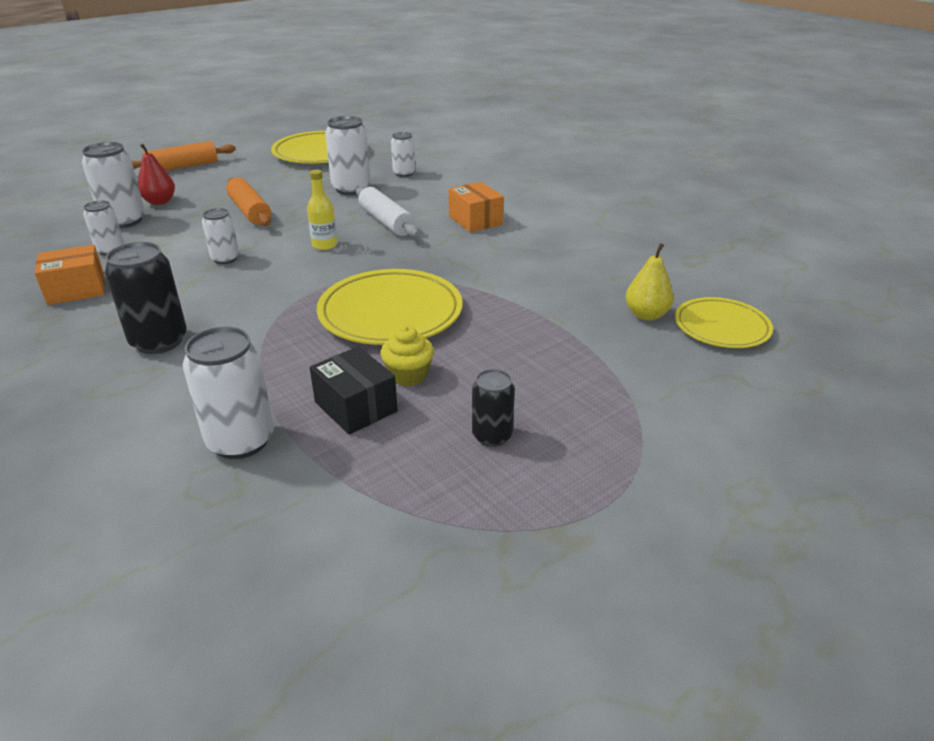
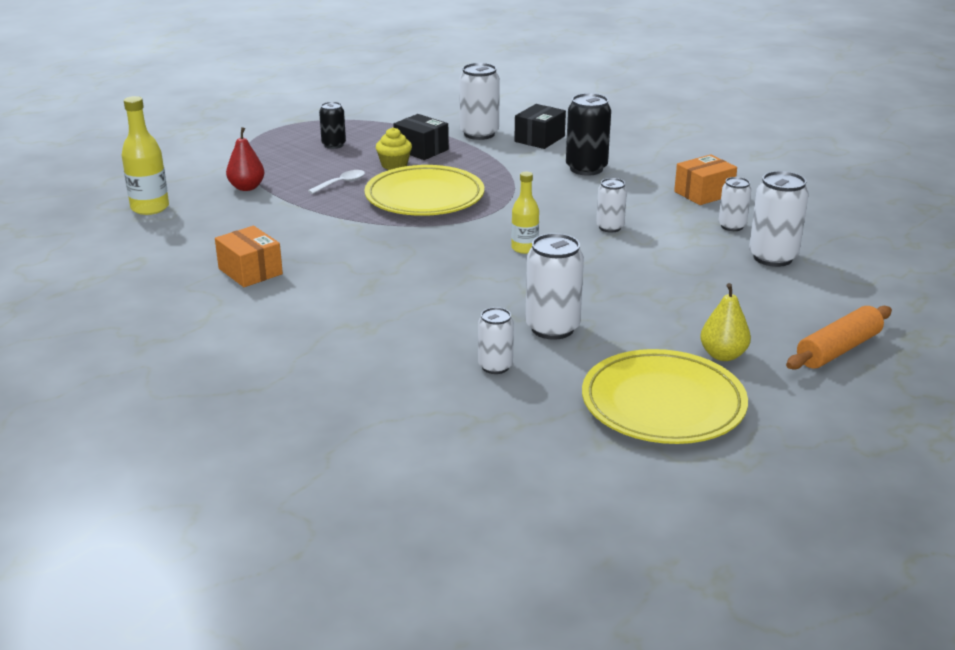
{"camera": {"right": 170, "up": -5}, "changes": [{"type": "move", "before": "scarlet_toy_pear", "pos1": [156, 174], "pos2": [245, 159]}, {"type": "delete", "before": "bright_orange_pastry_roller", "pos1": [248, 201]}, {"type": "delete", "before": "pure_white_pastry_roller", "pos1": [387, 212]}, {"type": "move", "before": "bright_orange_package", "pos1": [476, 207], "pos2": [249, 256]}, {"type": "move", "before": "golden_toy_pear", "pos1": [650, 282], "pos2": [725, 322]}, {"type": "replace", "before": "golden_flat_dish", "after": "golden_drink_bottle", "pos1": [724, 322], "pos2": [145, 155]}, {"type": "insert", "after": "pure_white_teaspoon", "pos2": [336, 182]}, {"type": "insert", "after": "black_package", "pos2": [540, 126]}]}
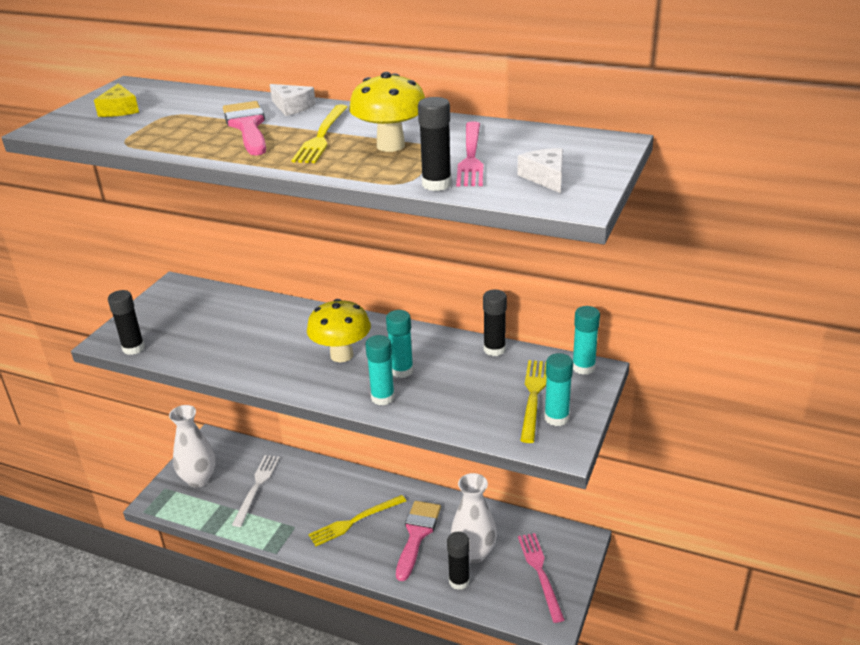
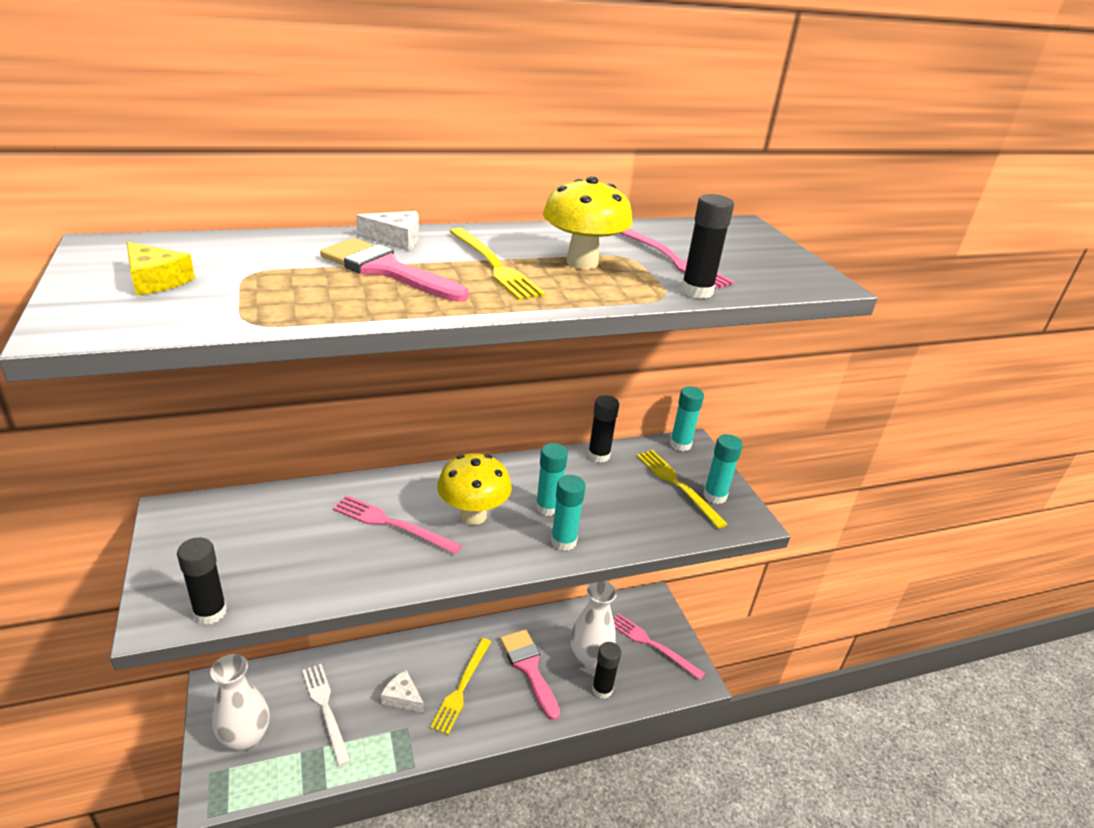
{"camera": {"right": -45, "up": 0}, "changes": [{"type": "move", "before": "pure_white_cheese", "pos1": [540, 170], "pos2": [402, 691]}, {"type": "insert", "after": "rose-pink_dinner_fork", "pos2": [397, 524]}]}
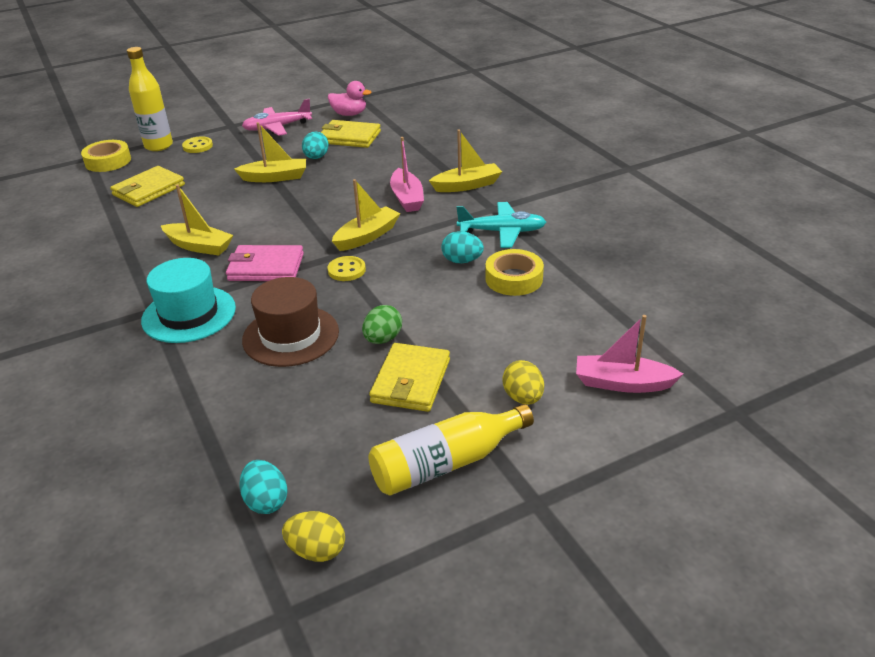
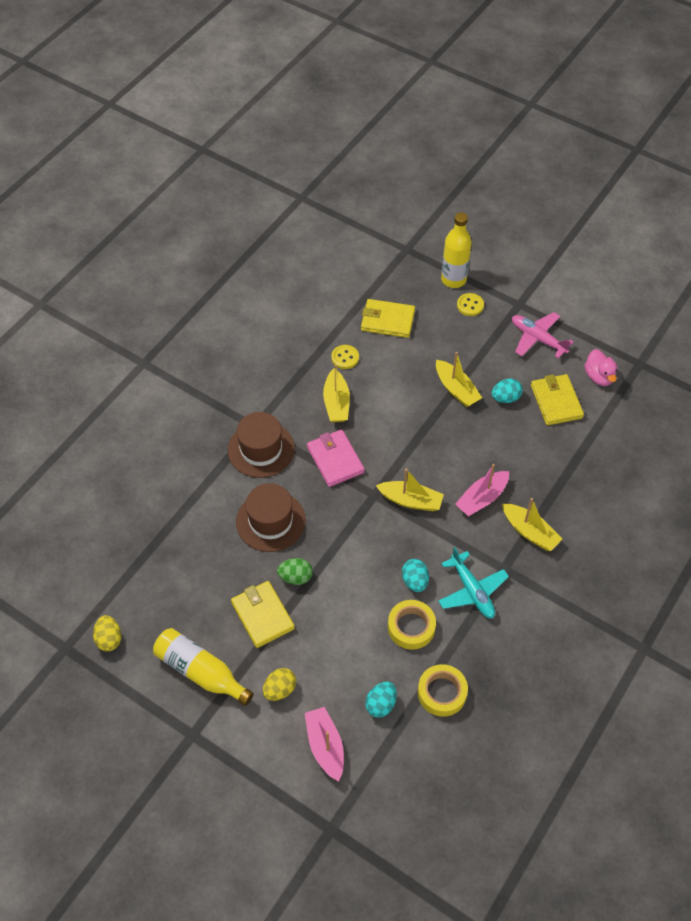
{"camera": {"right": 60, "up": 20}, "changes": [{"type": "move", "before": "golden_sticky_tape", "pos1": [106, 156], "pos2": [443, 690]}, {"type": "recolor", "before": "aqua_hat", "after": "russet_hat", "pos1": [188, 300], "pos2": [261, 445]}, {"type": "move", "before": "aqua_egg_shape", "pos1": [263, 487], "pos2": [381, 700]}, {"type": "move", "before": "golden_button", "pos1": [346, 268], "pos2": [345, 357]}, {"type": "rotate", "before": "golden_billfold", "pos1": [409, 377], "pos2": [263, 614], "turn": 75}]}
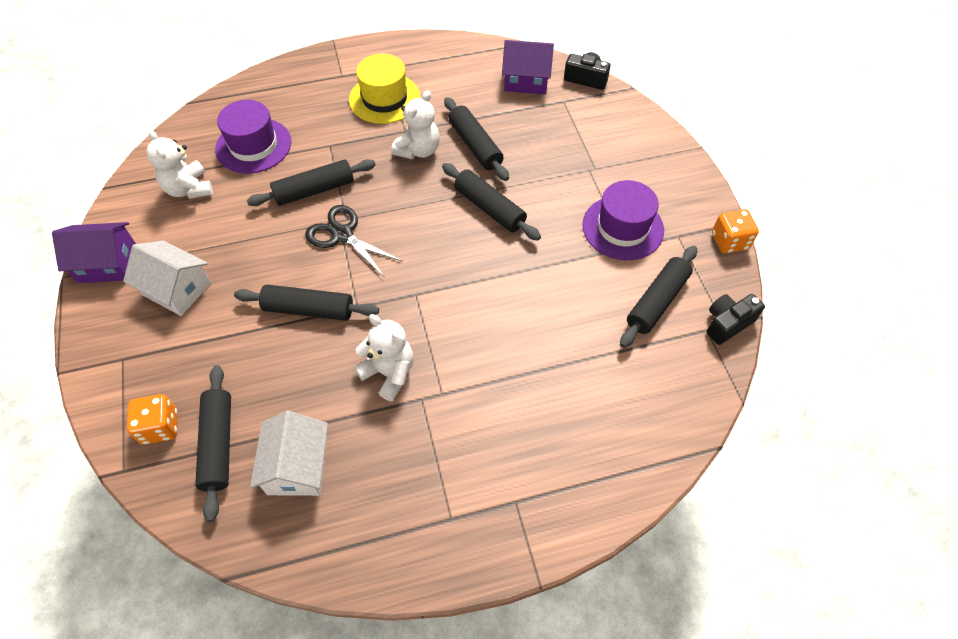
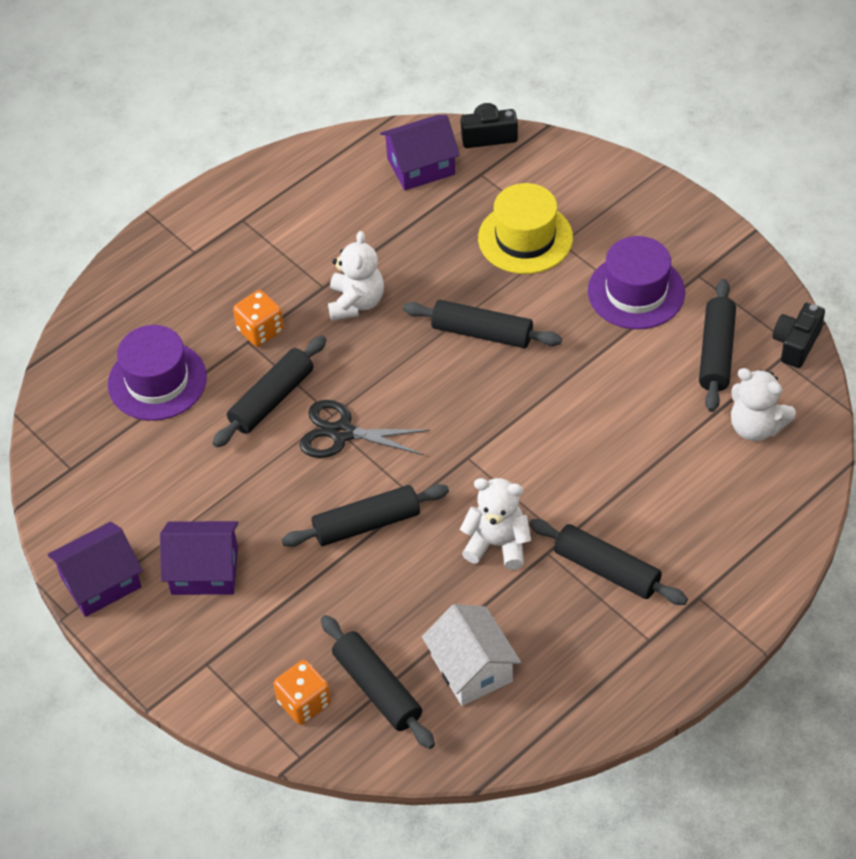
{"camera": {"right": -25, "up": -5}, "changes": [{"type": "recolor", "before": "pure_white_cottage", "after": "royal_purple_cottage", "pos1": [167, 278], "pos2": [199, 558]}, {"type": "move", "before": "pure_white_teddy_bear", "pos1": [179, 164], "pos2": [763, 404]}, {"type": "move", "before": "golden_hat", "pos1": [384, 89], "pos2": [525, 228]}, {"type": "move", "before": "black_pastry_roller", "pos1": [476, 139], "pos2": [608, 562]}, {"type": "move", "before": "bright_orange_game_die", "pos1": [735, 231], "pos2": [258, 318]}]}
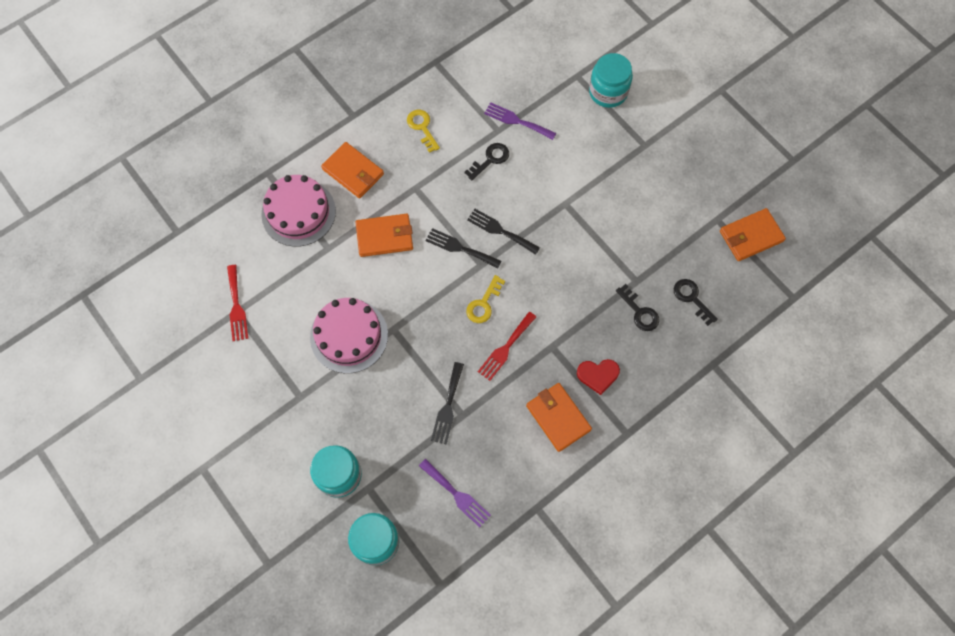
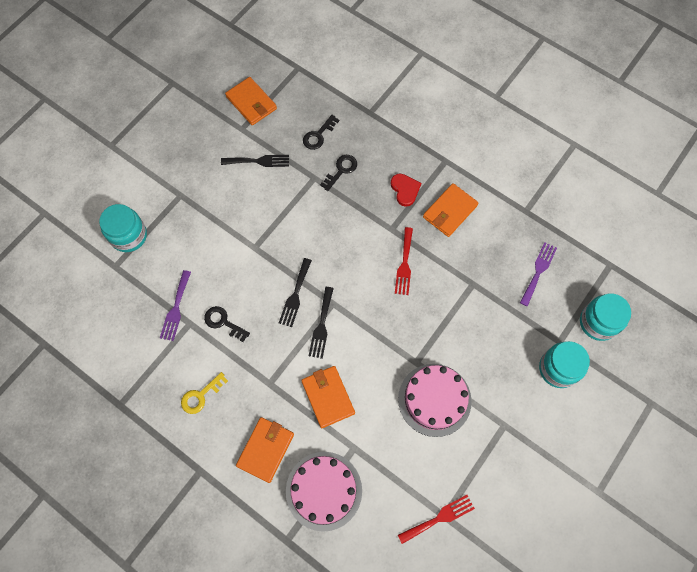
{"camera": {"right": -105, "up": 0}, "changes": [{"type": "move", "before": "black_dinner_fork", "pos1": [447, 403], "pos2": [255, 161]}, {"type": "delete", "before": "golden_latchkey", "pos1": [485, 299]}, {"type": "rotate", "before": "scarlet_dinner_fork", "pos1": [507, 346], "pos2": [404, 261], "turn": 75}]}
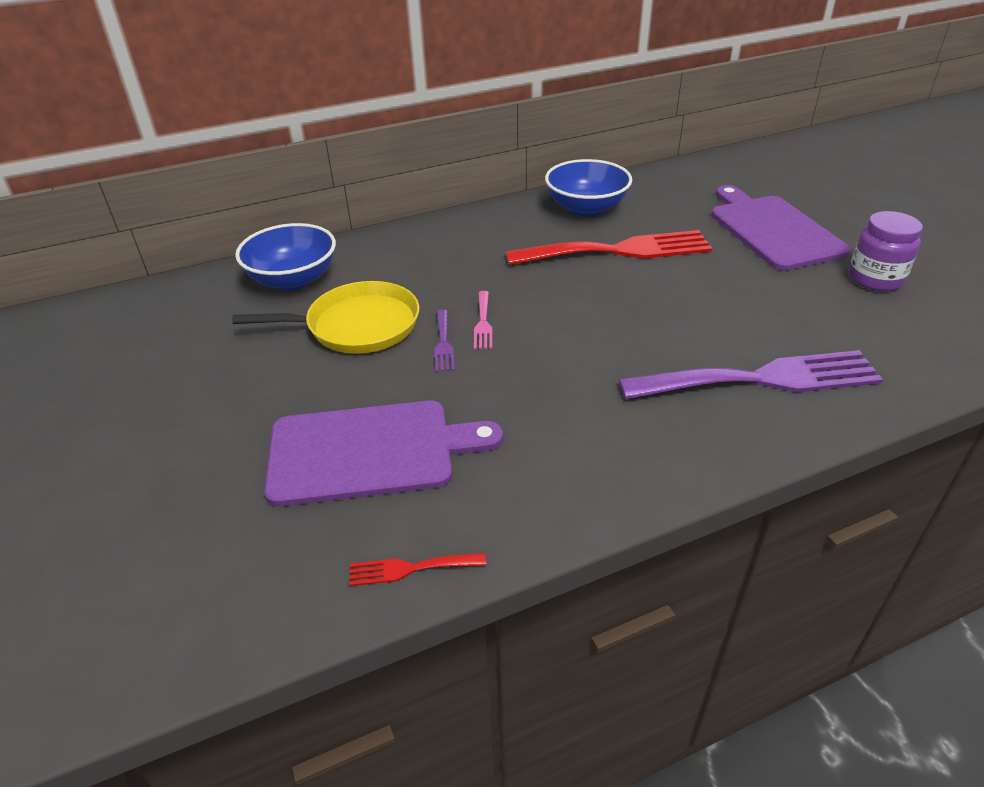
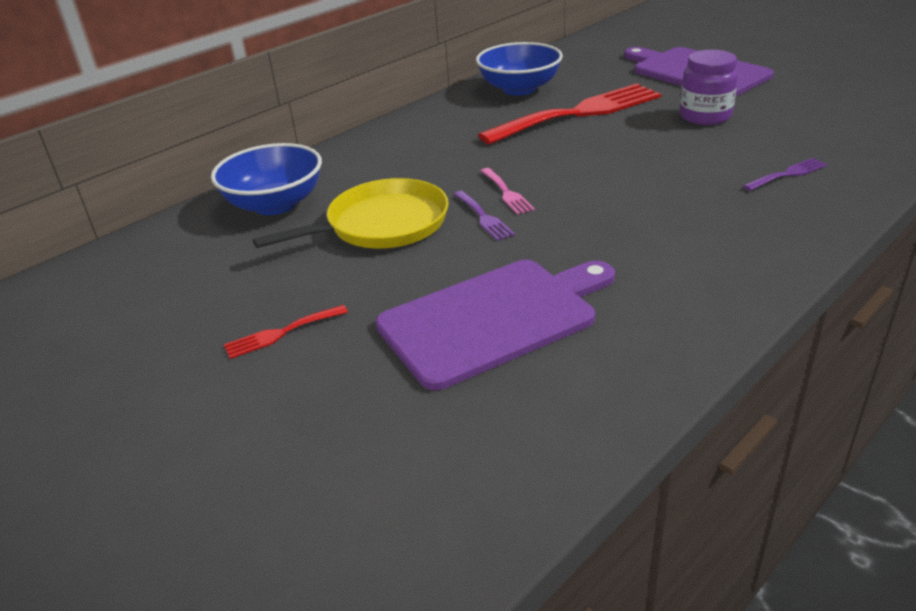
{"camera": {"right": -20, "up": -5}, "changes": [{"type": "move", "before": "scarlet_dinner_fork", "pos1": [417, 569], "pos2": [286, 332]}, {"type": "resize", "before": "royal_purple_dinner_fork", "pos1": [751, 374], "pos2": [785, 174], "scale": 0.41}, {"type": "move", "before": "royal_purple_jam_jar", "pos1": [886, 251], "pos2": [709, 87]}]}
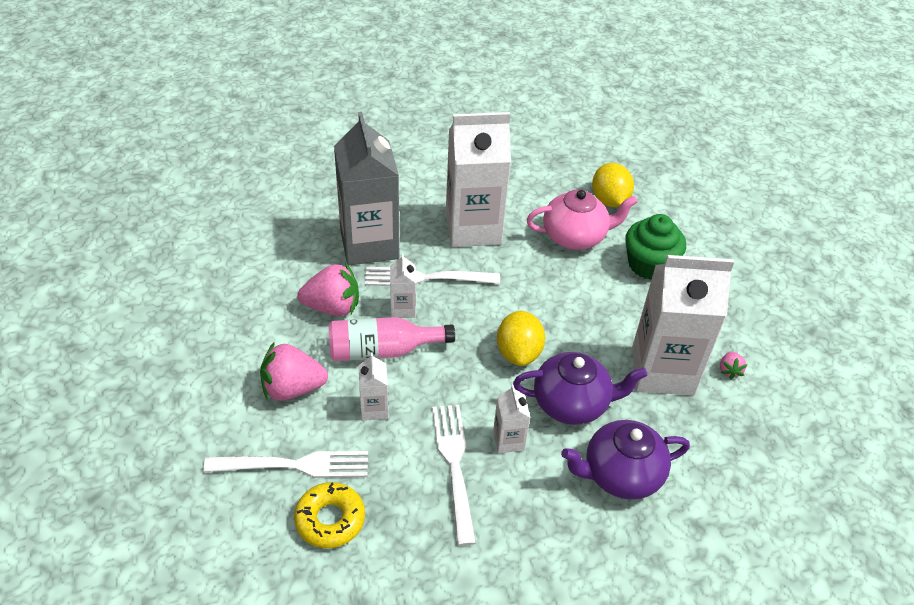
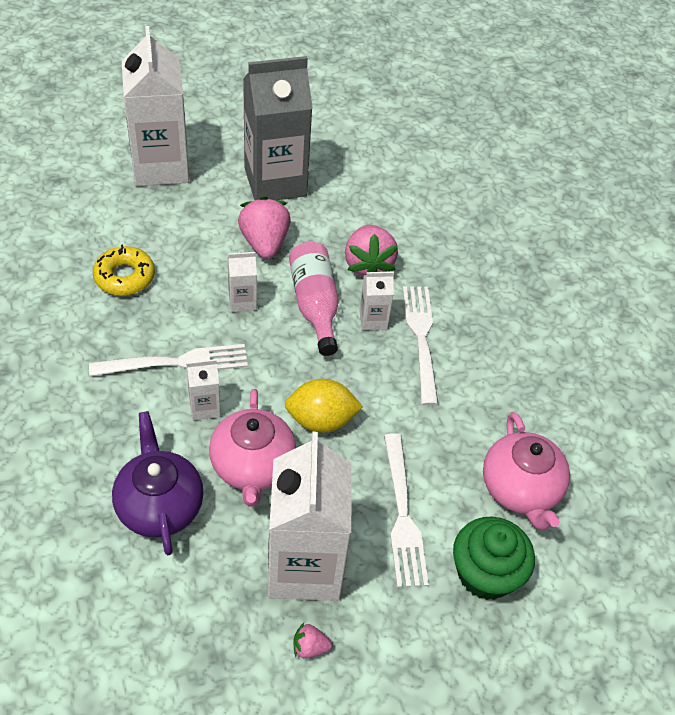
{"camera": {"right": 85, "up": 5}, "changes": [{"type": "move", "before": "pure_white_dinner_fork", "pos1": [285, 464], "pos2": [406, 510]}, {"type": "move", "before": "grey_juice_carton", "pos1": [366, 188], "pos2": [278, 128]}, {"type": "move", "before": "pure_white_juice_carton", "pos1": [478, 179], "pos2": [155, 106]}, {"type": "recolor", "before": "royal_purple_teapot", "after": "rose-pink_teapot", "pos1": [580, 388], "pos2": [252, 448]}, {"type": "delete", "before": "golden_lemon", "pos1": [613, 185]}]}
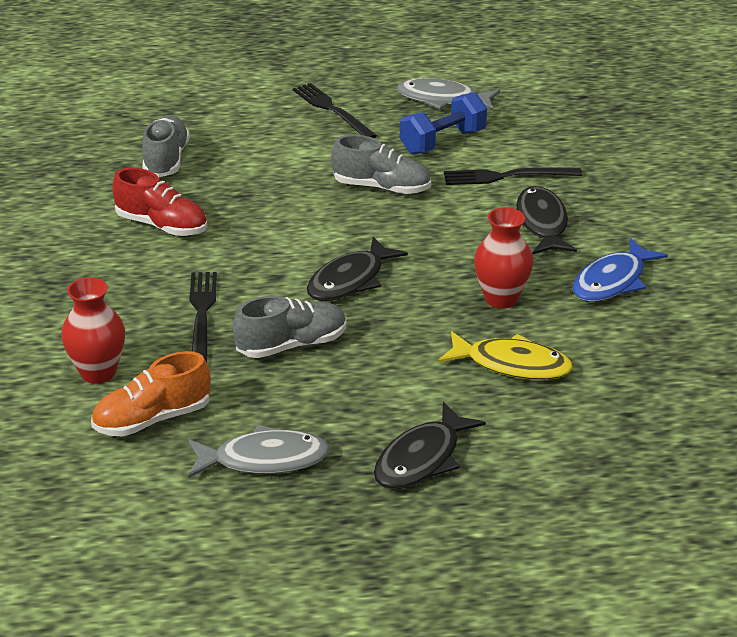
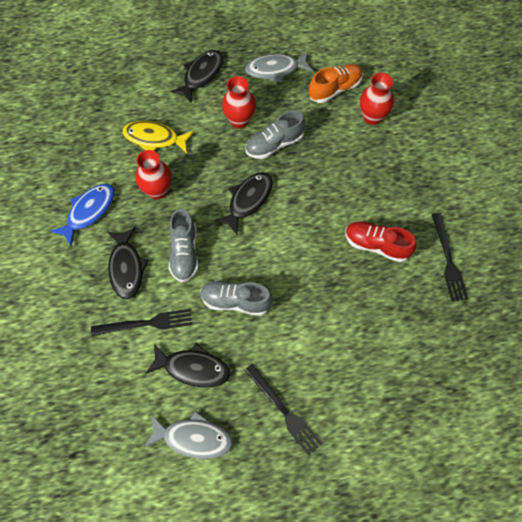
{"camera": {"right": 175, "up": 30}, "changes": [{"type": "move", "before": "grey_sneaker", "pos1": [166, 146], "pos2": [183, 246]}, {"type": "move", "before": "black_dinner_fork", "pos1": [203, 317], "pos2": [449, 257]}, {"type": "replace", "before": "blue_free_weight", "after": "black_fish", "pos1": [443, 123], "pos2": [187, 365]}, {"type": "insert", "after": "scarlet_tall_vase", "pos2": [239, 102]}]}
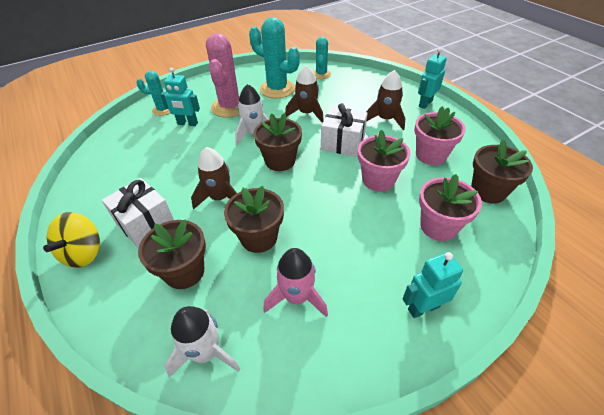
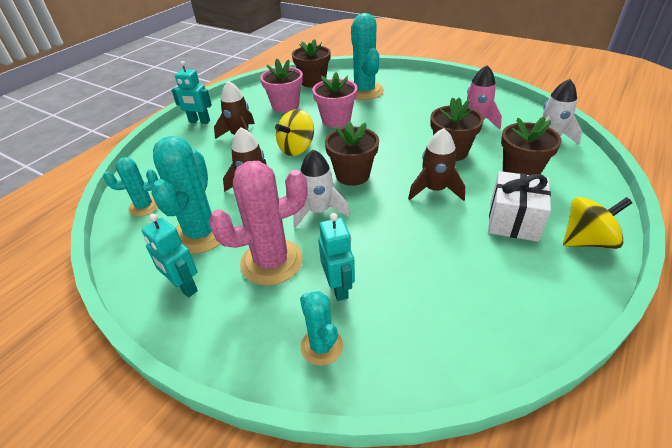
{"camera": {"right": -115, "up": -5}, "changes": [{"type": "replace", "before": "pure_white_gift", "after": "golden_whirligig", "pos1": [344, 130], "pos2": [294, 132]}, {"type": "move", "before": "aqua_robot", "pos1": [433, 285], "pos2": [170, 256]}, {"type": "replace", "before": "rose-pink_plant_pot", "after": "aqua_cactus", "pos1": [450, 207], "pos2": [367, 56]}]}
